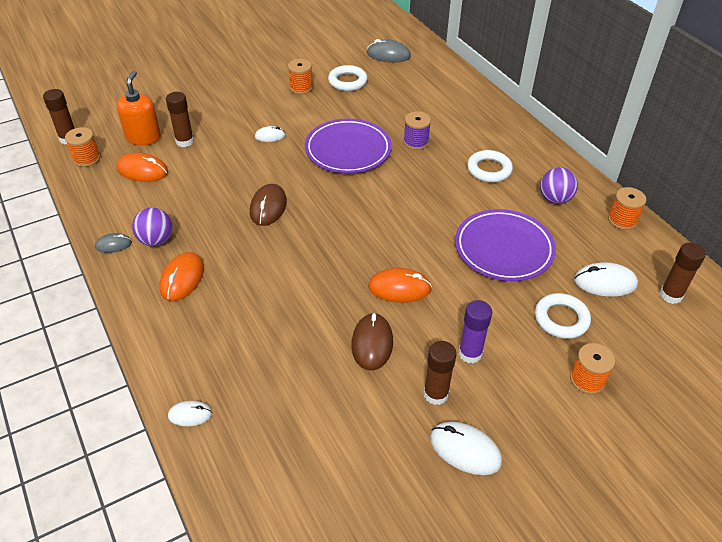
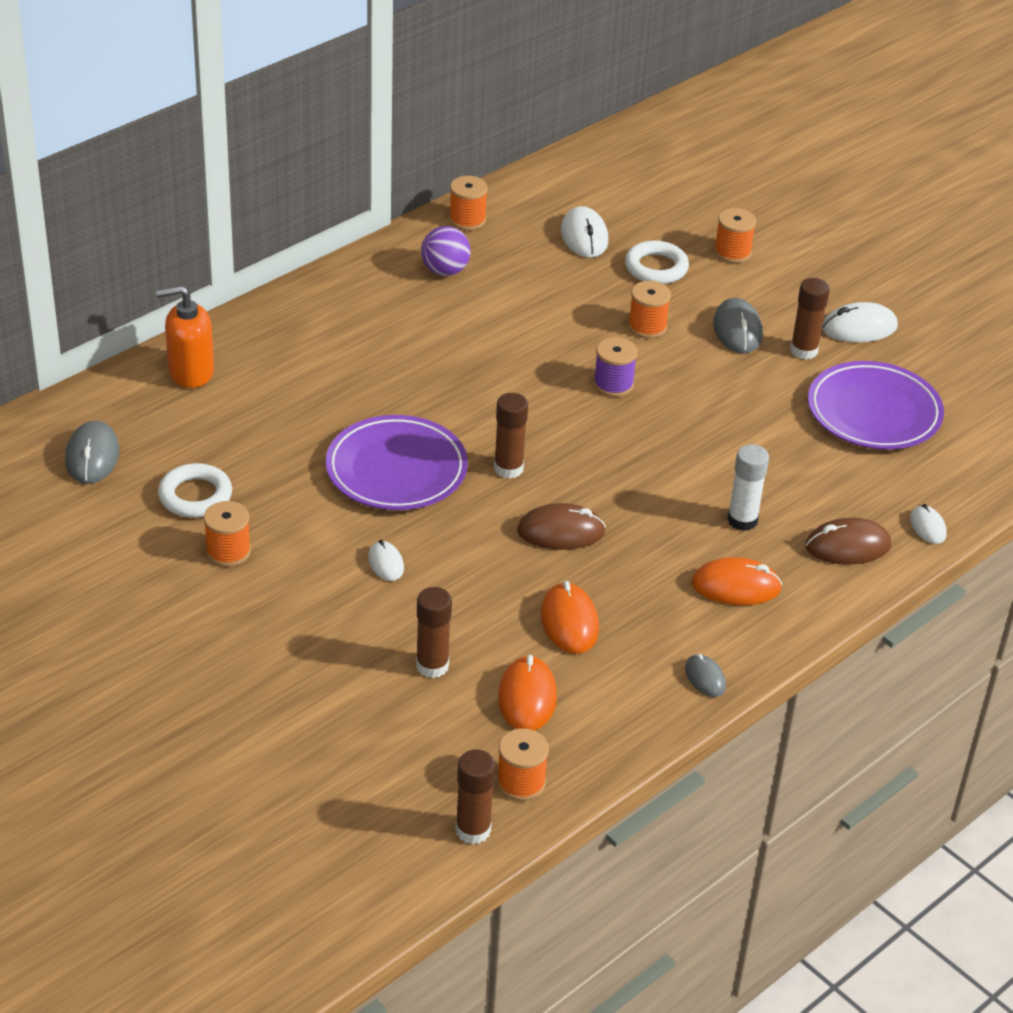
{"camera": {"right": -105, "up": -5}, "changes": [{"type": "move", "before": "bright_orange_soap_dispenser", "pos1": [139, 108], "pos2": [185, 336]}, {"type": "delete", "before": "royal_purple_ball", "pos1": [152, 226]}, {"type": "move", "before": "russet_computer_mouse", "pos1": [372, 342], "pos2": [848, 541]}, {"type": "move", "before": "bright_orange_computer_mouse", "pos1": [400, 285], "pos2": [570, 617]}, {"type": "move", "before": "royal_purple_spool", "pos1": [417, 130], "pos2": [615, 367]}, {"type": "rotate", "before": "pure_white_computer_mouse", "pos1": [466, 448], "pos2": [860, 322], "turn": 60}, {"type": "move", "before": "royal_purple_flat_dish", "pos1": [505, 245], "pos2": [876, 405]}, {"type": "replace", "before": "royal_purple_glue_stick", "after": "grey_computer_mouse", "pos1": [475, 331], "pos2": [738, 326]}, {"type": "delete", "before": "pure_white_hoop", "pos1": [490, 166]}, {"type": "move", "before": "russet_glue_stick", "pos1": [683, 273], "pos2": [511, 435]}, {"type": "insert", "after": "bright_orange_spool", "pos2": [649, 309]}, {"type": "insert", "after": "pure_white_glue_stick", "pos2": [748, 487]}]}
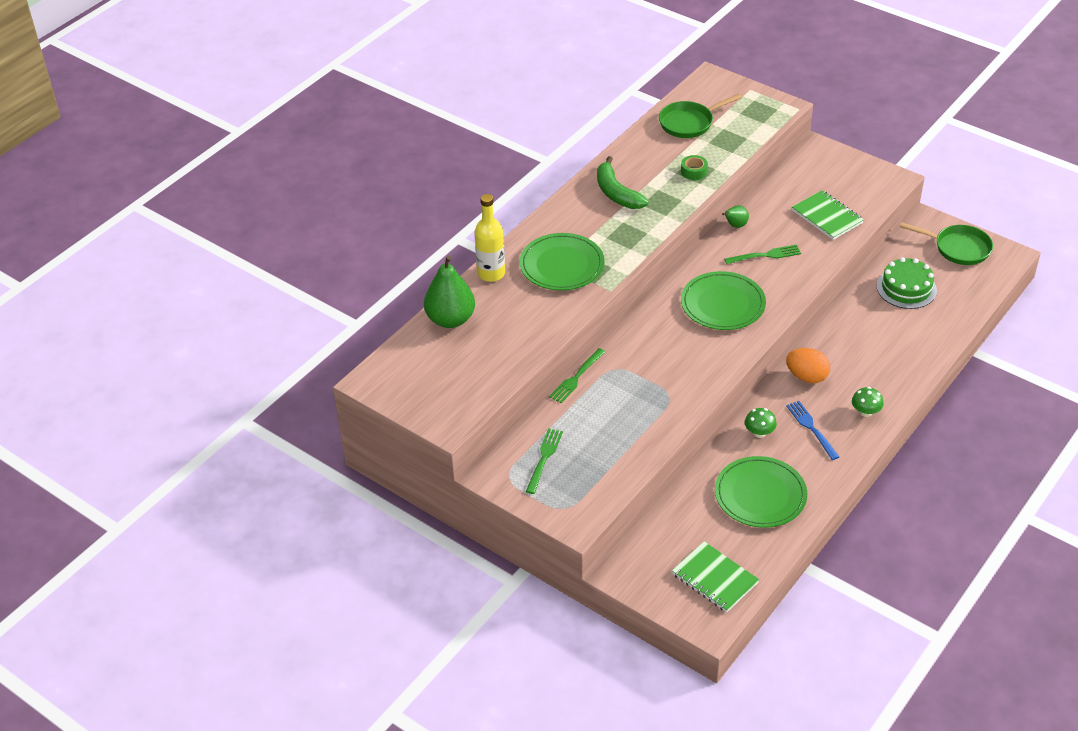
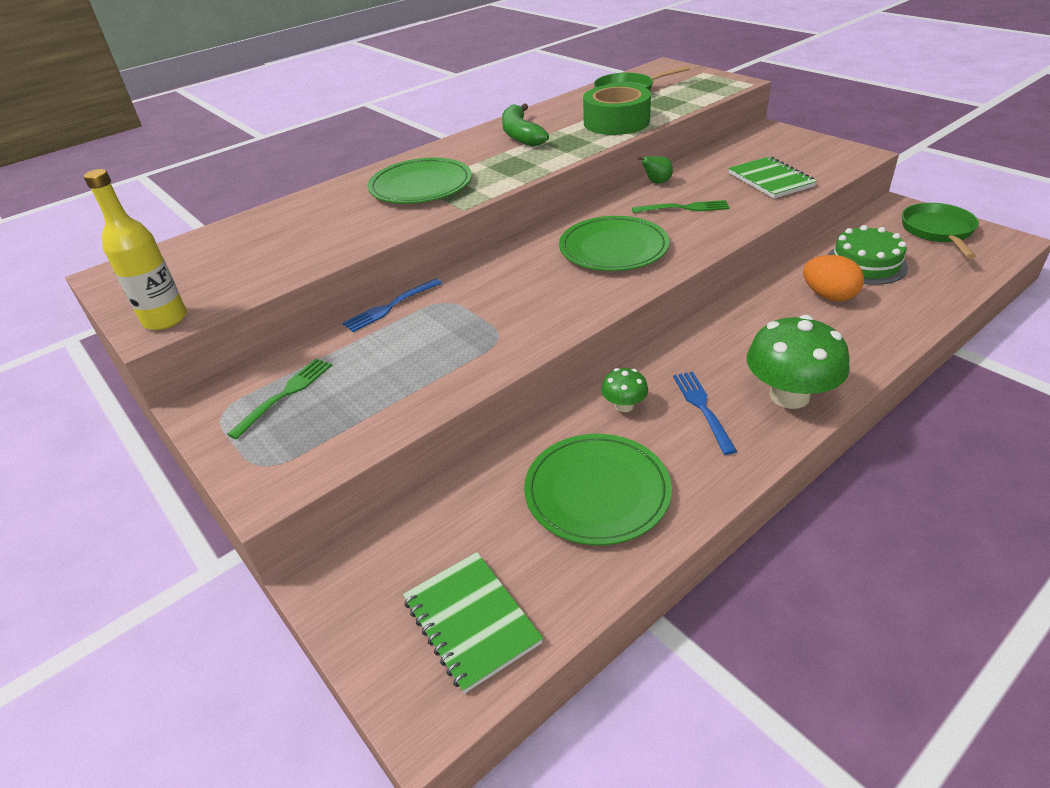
{"camera": {"right": 15, "up": -5}, "changes": [{"type": "delete", "before": "green_toy_pear", "pos1": [449, 291]}, {"type": "move", "before": "golden_drink_bottle", "pos1": [490, 238], "pos2": [135, 249]}, {"type": "recolor", "before": "green_dinner_fork", "after": "blue_dinner_fork", "pos1": [577, 375], "pos2": [392, 305]}, {"type": "resize", "before": "green_sticky_tape", "pos1": [694, 167], "pos2": [617, 109], "scale": 2.17}, {"type": "move", "before": "bright_orange_egg_shape", "pos1": [808, 365], "pos2": [833, 278]}, {"type": "resize", "before": "green_mushroom", "pos1": [868, 402], "pos2": [798, 362], "scale": 2.03}, {"type": "rotate", "before": "green_frying_pan", "pos1": [946, 243], "pos2": [940, 231], "turn": -120}]}
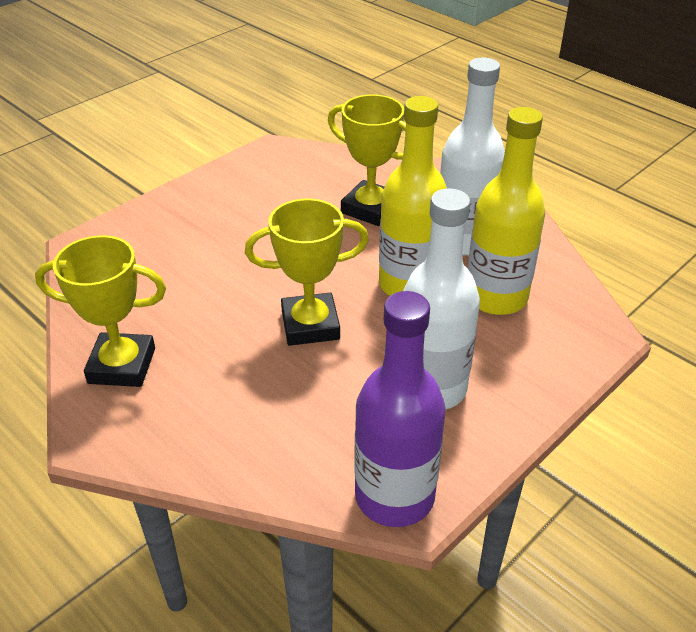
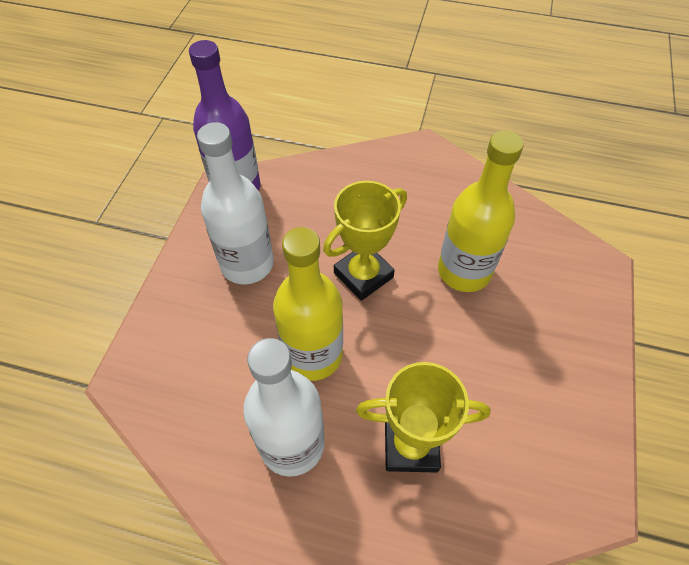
{"camera": {"right": 150, "up": 15}, "changes": [{"type": "delete", "before": "golden_trophy", "pos1": [100, 311]}, {"type": "move", "before": "golden_drink_bottle", "pos1": [506, 211], "pos2": [481, 211]}]}
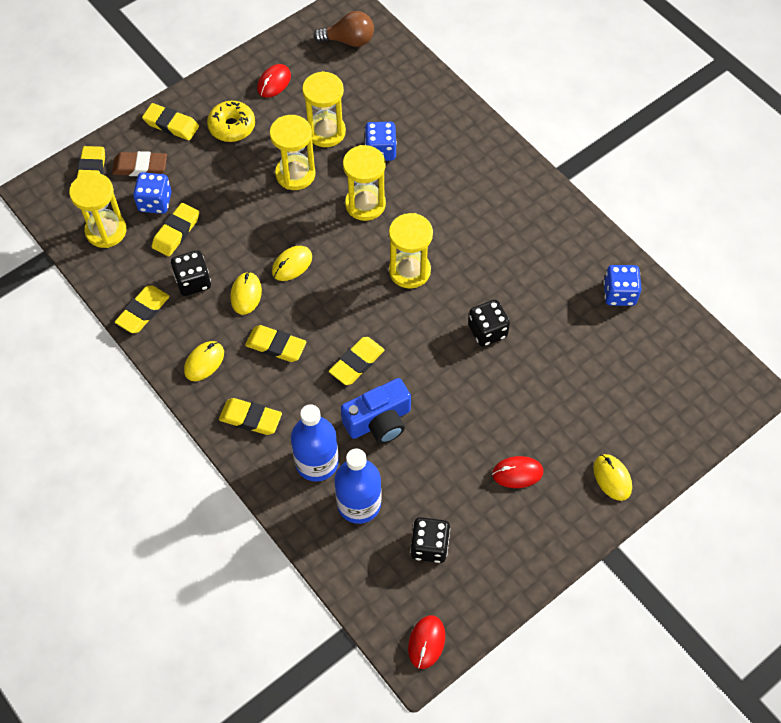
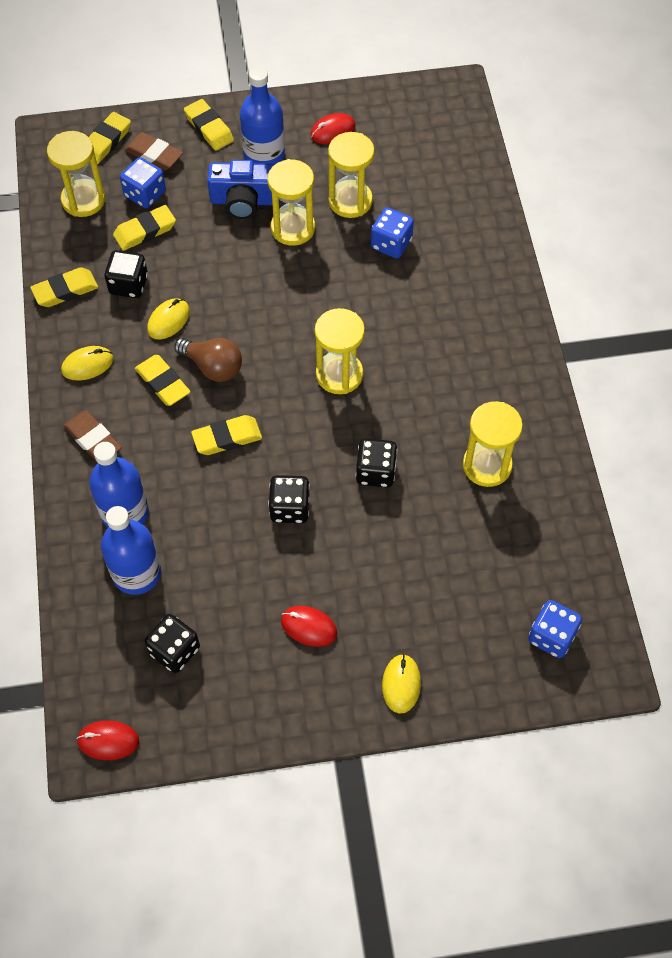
{"camera": {"right": 30, "up": 0}, "changes": [{"type": "replace", "before": "golden_donut", "after": "blue_drink_bottle", "pos1": [231, 121], "pos2": [262, 116]}, {"type": "recolor", "before": "golden_pencil_eraser", "after": "russet_pencil_eraser", "pos1": [250, 416], "pos2": [93, 437]}, {"type": "delete", "before": "golden_computer_mouse", "pos1": [292, 263]}, {"type": "move", "before": "russet_light_bulb", "pos1": [343, 29], "pos2": [208, 360]}, {"type": "move", "before": "blue_camera", "pos1": [376, 411], "pos2": [240, 189]}, {"type": "move", "before": "golden_sandglass", "pos1": [364, 183], "pos2": [493, 444]}, {"type": "rotate", "before": "scarlet_computer_mouse", "pos1": [426, 642], "pos2": [108, 740], "turn": 45}, {"type": "move", "before": "blue_game_die", "pos1": [622, 285], "pos2": [555, 629]}, {"type": "insert", "after": "black_game_die", "pos2": [289, 499]}]}
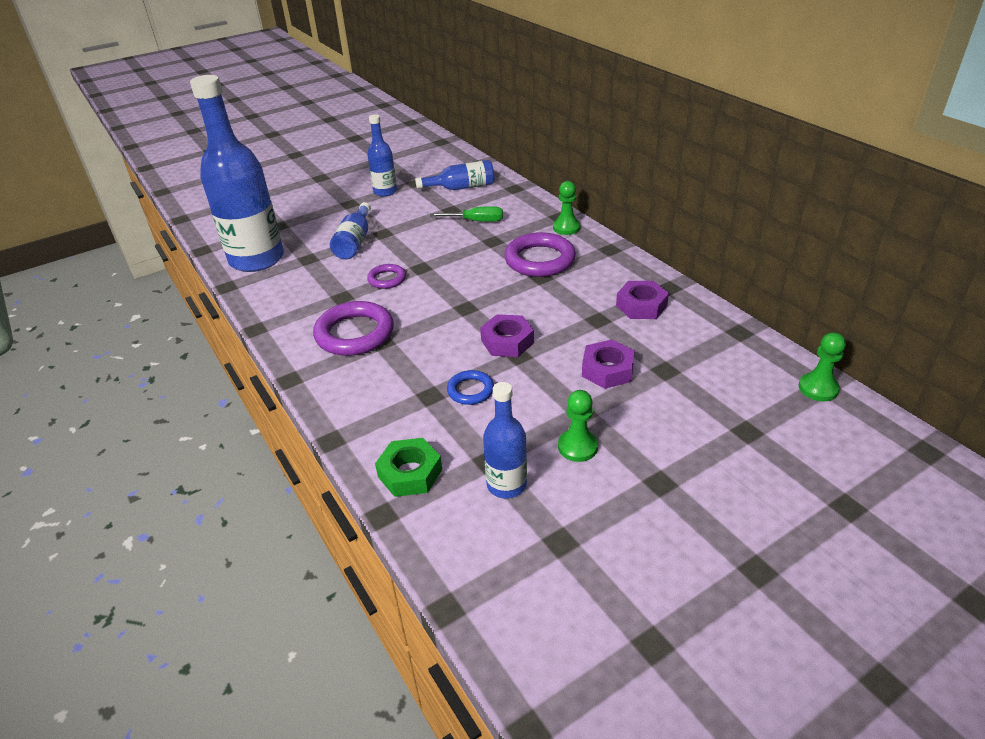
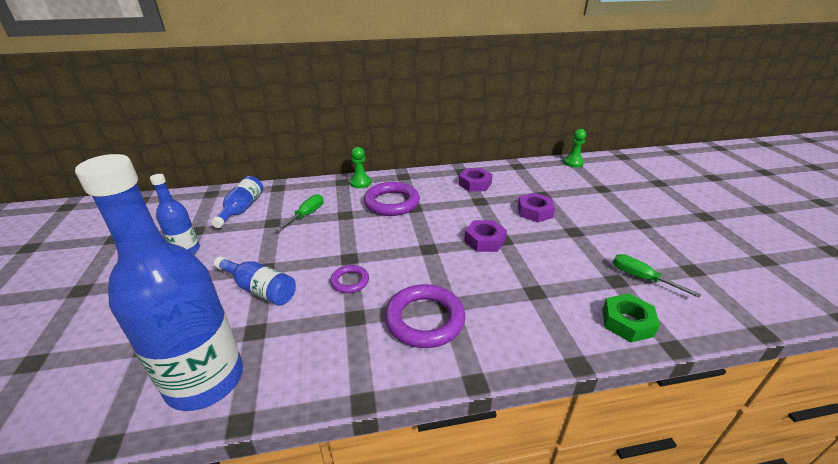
{"camera": {"right": -70, "up": -5}, "changes": [{"type": "delete", "before": "blue_hoop", "pos1": [470, 387]}, {"type": "replace", "before": "blue_drink_bottle", "after": "green_hand_screwdriver", "pos1": [505, 440], "pos2": [657, 276]}, {"type": "delete", "before": "green_pawn", "pos1": [578, 426]}]}
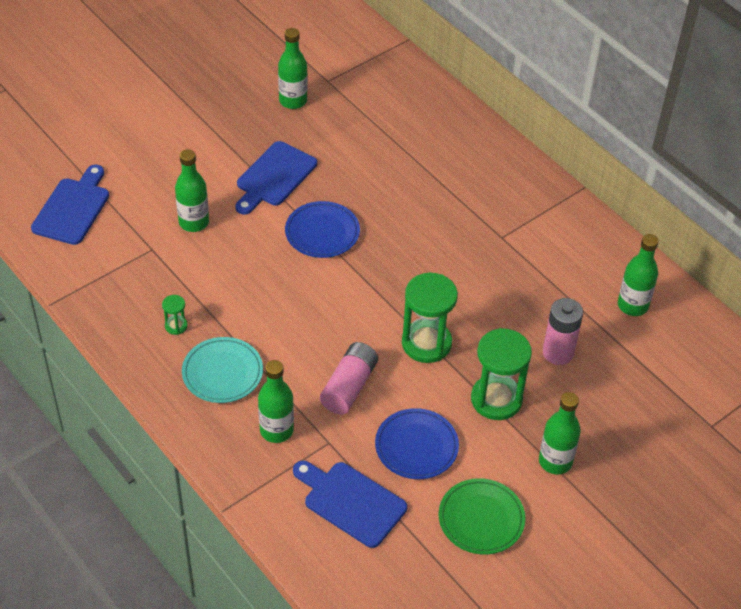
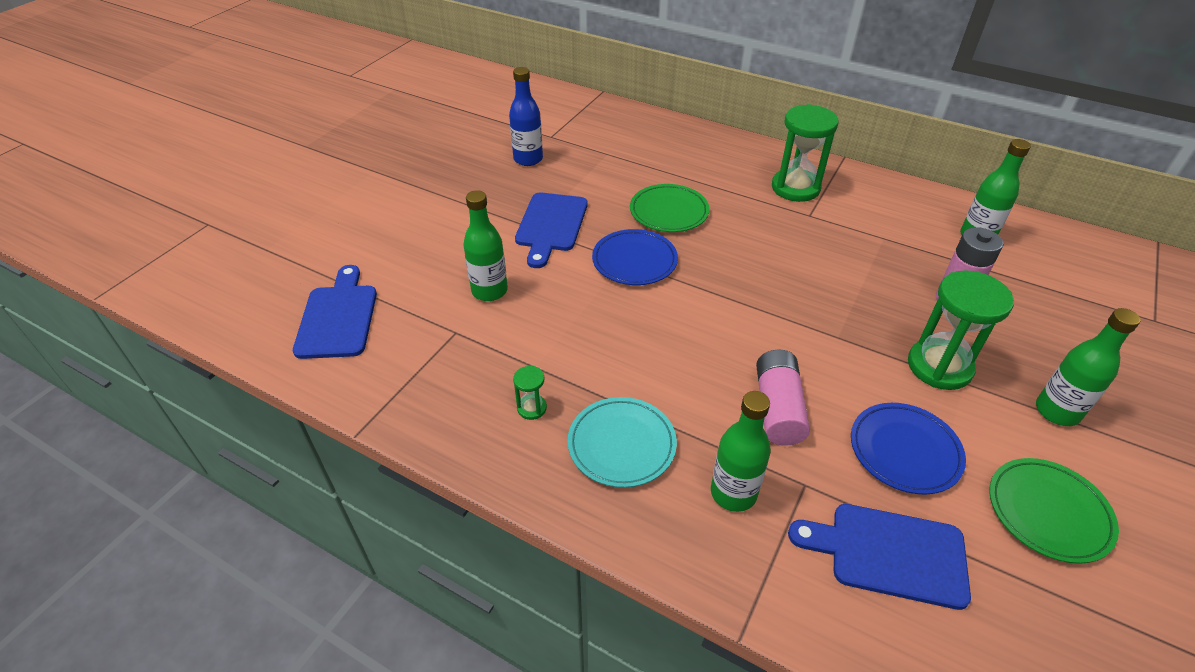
{"camera": {"right": -20, "up": -5}, "changes": [{"type": "recolor", "before": "green_drink_bottle", "after": "blue_drink_bottle", "pos1": [293, 68], "pos2": [526, 116]}, {"type": "move", "before": "green_sandglass", "pos1": [430, 318], "pos2": [805, 153]}, {"type": "insert", "after": "green_flat_dish", "pos2": [670, 208]}]}
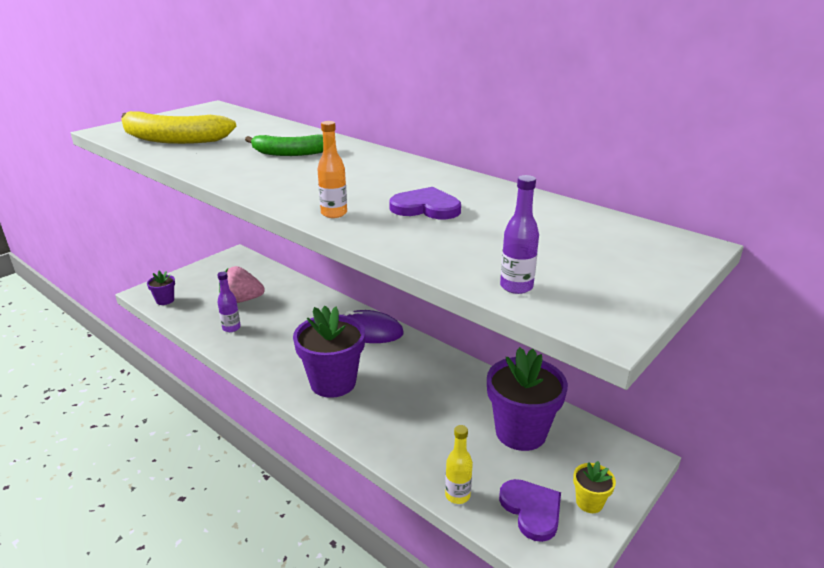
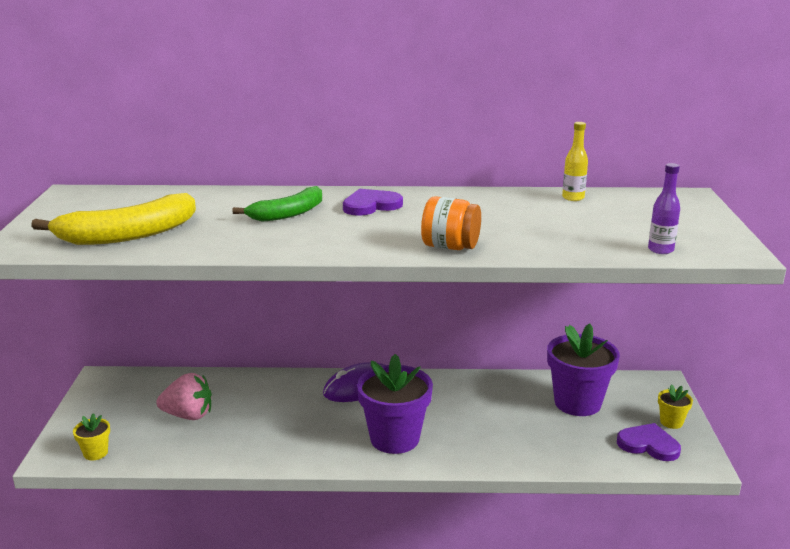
{"camera": {"right": -40, "up": -5}, "changes": [{"type": "recolor", "before": "royal_purple_plant_pot", "after": "golden_plant_pot", "pos1": [161, 288], "pos2": [91, 436]}, {"type": "delete", "before": "royal_purple_drink_bottle", "pos1": [229, 302]}, {"type": "rotate", "before": "rose-pink_toy_strawberry", "pos1": [242, 284], "pos2": [184, 396], "turn": -135}, {"type": "replace", "before": "bright_orange_drink_bottle", "after": "bright_orange_jam_jar", "pos1": [332, 169], "pos2": [451, 223]}, {"type": "move", "before": "royal_purple_love_heart", "pos1": [425, 203], "pos2": [373, 202]}, {"type": "move", "before": "golden_drink_bottle", "pos1": [459, 464], "pos2": [575, 161]}]}
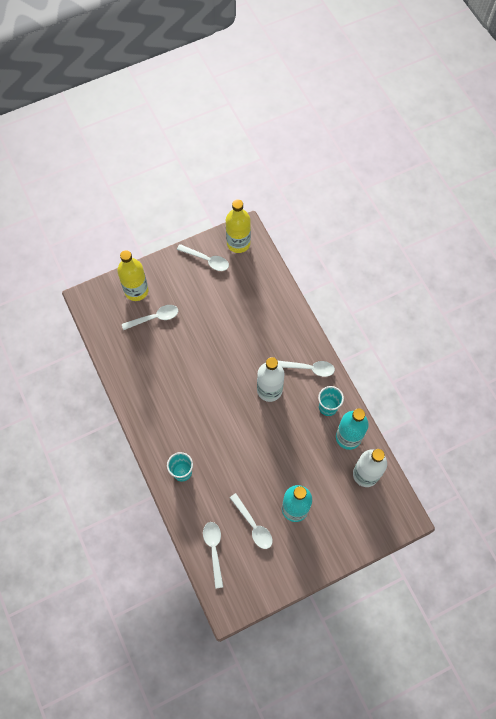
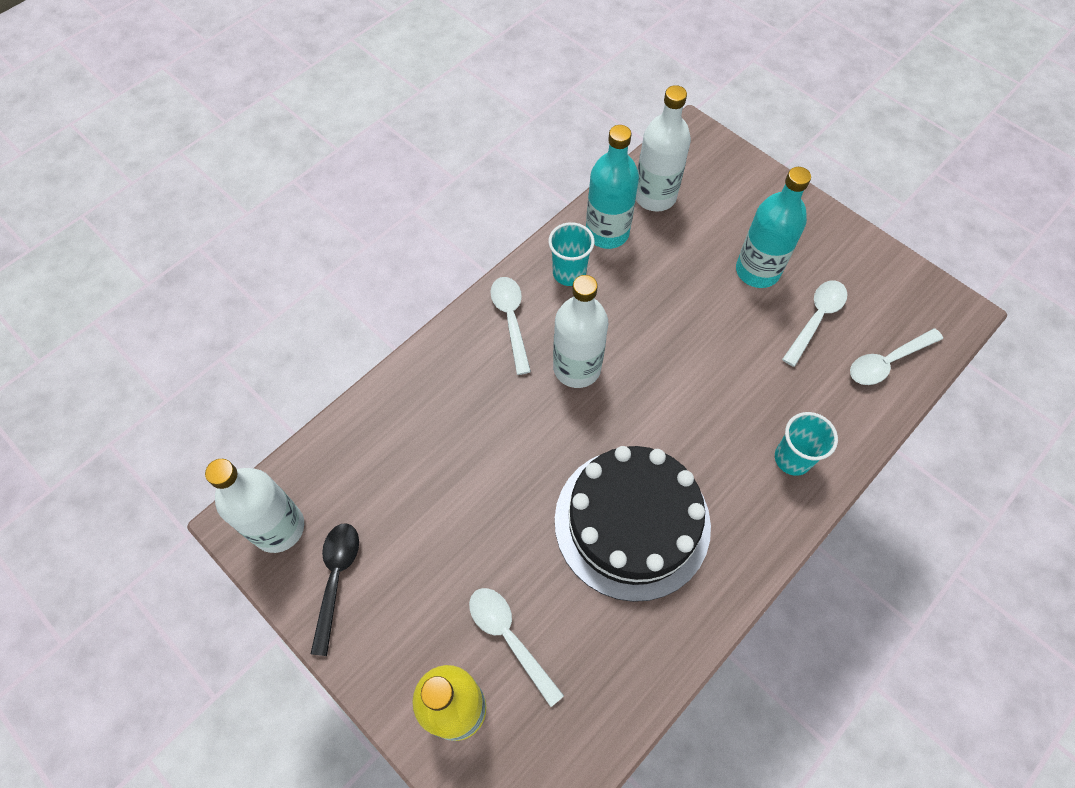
{"camera": {"right": -110, "up": -5}, "changes": [{"type": "recolor", "before": "pure_white_teaspoon", "after": "black_teaspoon", "pos1": [203, 257], "pos2": [335, 589]}, {"type": "recolor", "before": "golden_drink_bottle", "after": "pure_white_drink_bottle", "pos1": [238, 226], "pos2": [254, 506]}, {"type": "insert", "after": "black_layer_cake", "pos2": [633, 524]}]}
